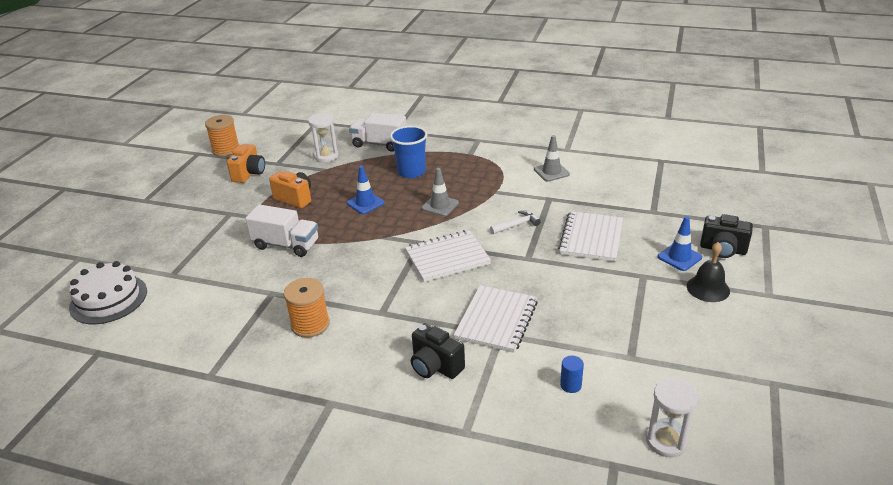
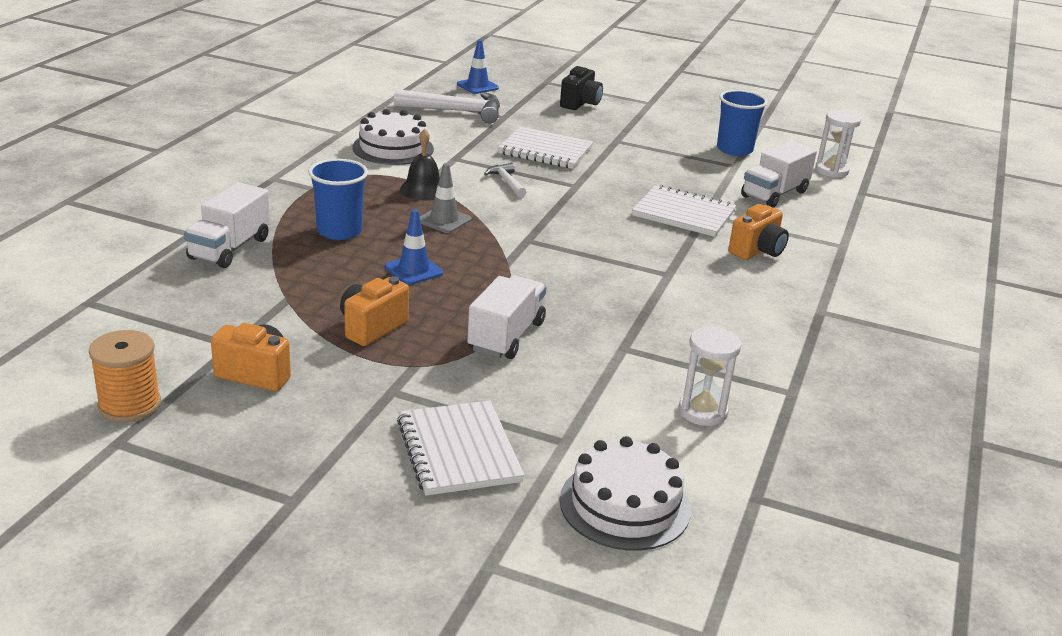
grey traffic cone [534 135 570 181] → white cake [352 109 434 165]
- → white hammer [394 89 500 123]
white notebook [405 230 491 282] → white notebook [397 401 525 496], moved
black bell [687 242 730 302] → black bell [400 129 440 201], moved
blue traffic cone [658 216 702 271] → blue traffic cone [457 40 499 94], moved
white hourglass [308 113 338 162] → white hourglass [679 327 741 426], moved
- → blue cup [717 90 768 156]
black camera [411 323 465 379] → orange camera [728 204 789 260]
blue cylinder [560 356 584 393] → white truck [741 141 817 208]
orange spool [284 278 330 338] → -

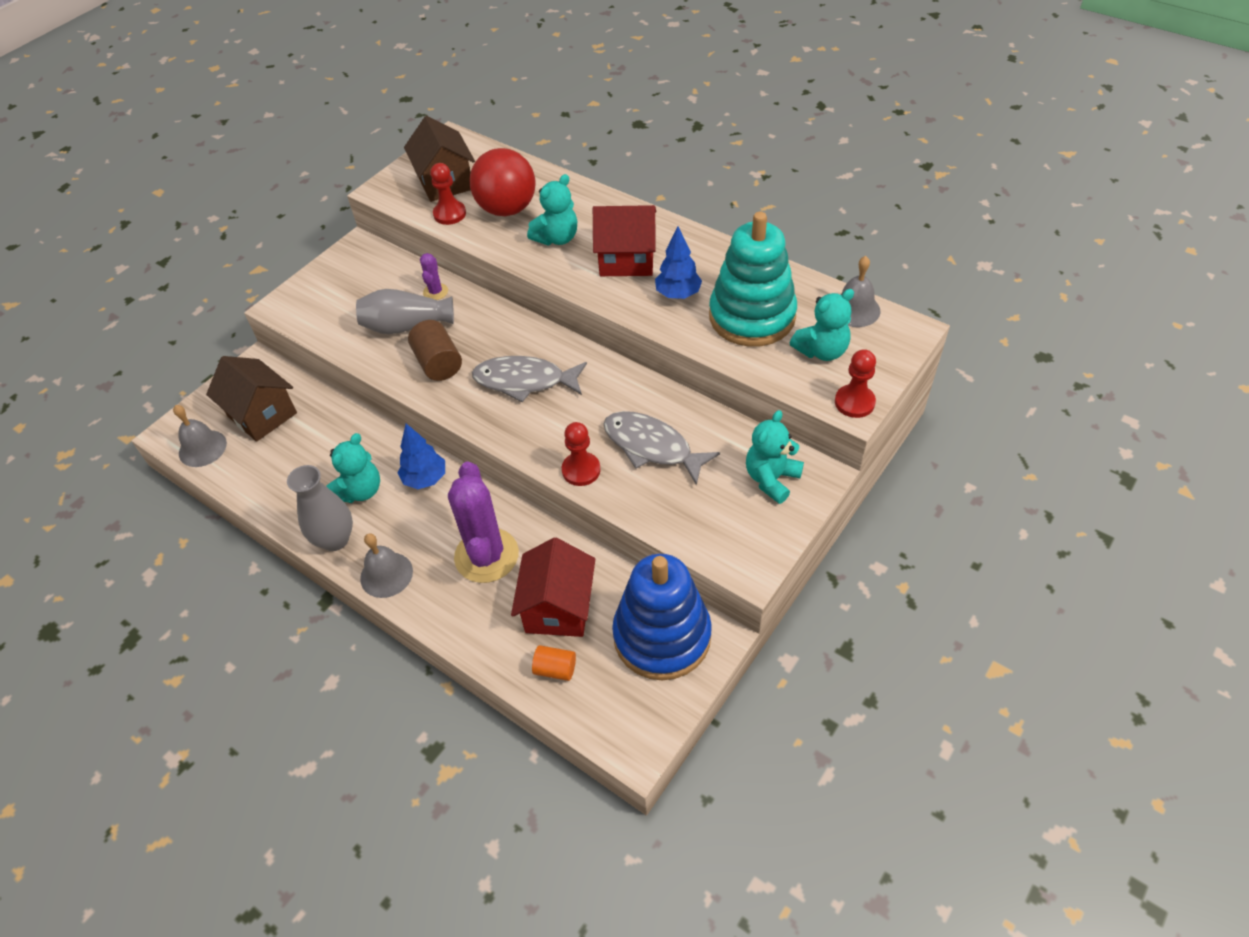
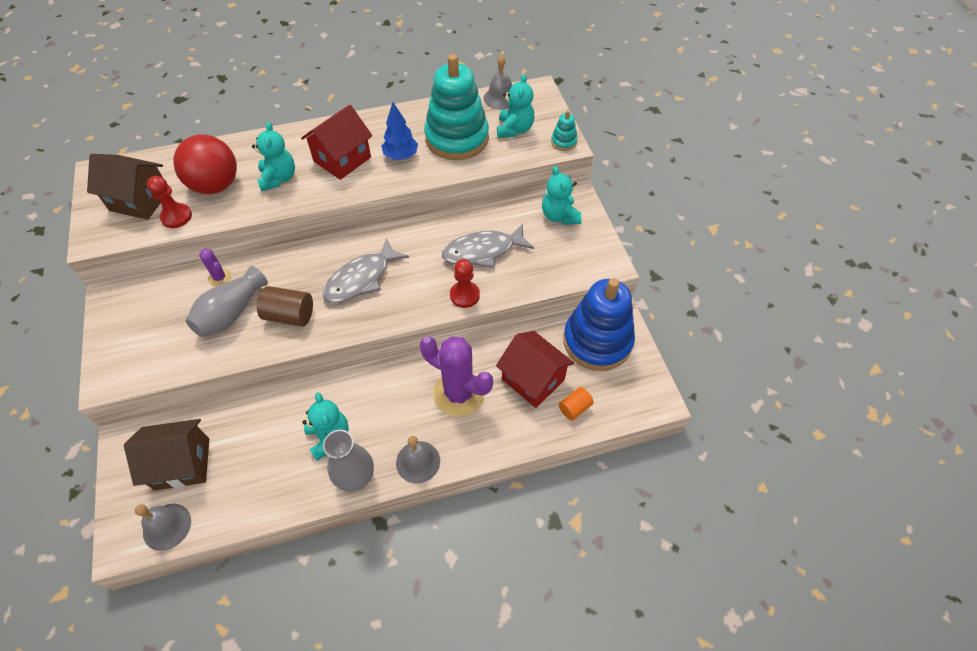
red pawn [835 349 876 418] → turquoise stacking toy [551 110 578 151]
blue tree [398 424 445 489] → -

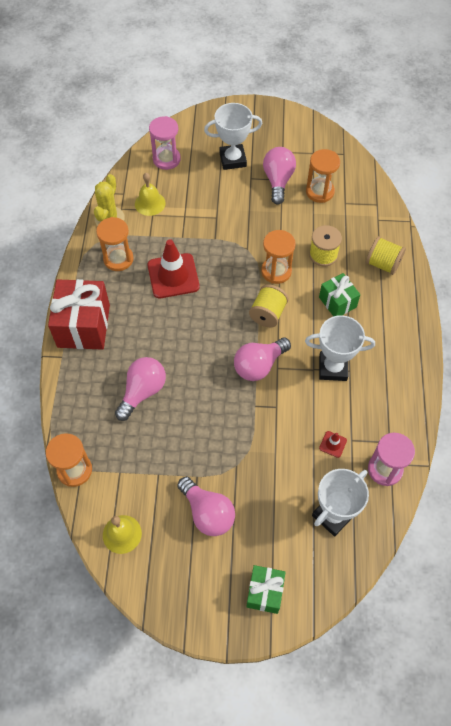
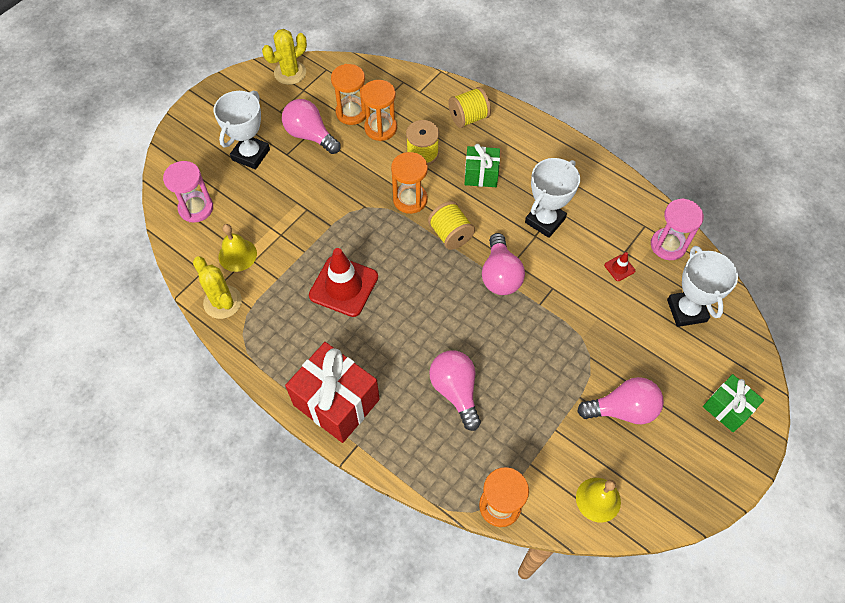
- → yellow cactus [262 29 307 85]
orange hourglass [96 217 134 271] → orange hourglass [361 80 397 141], moved

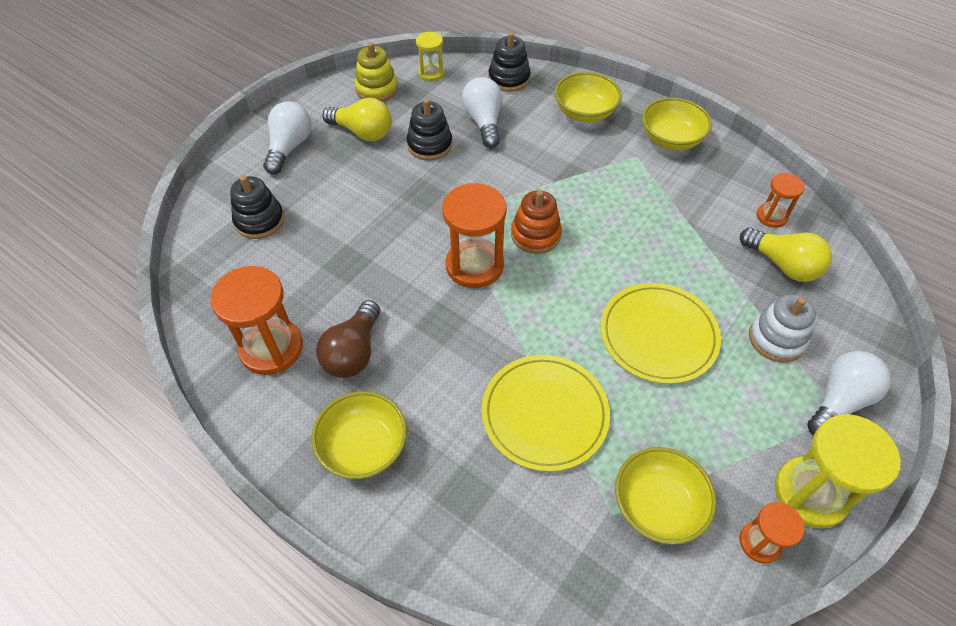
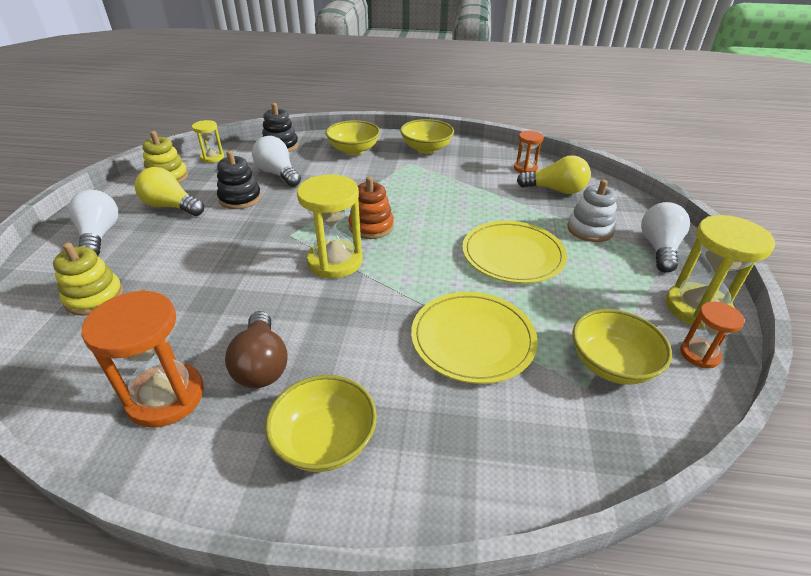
black stacking toy [230 175 284 239] → yellow stacking toy [53 243 123 315]
yellow light bulb [322 98 392 141] → yellow light bulb [134 167 204 216], 150 degrees counterclockwise
orange hourglass [442 183 507 288] → yellow hourglass [297 174 363 278]

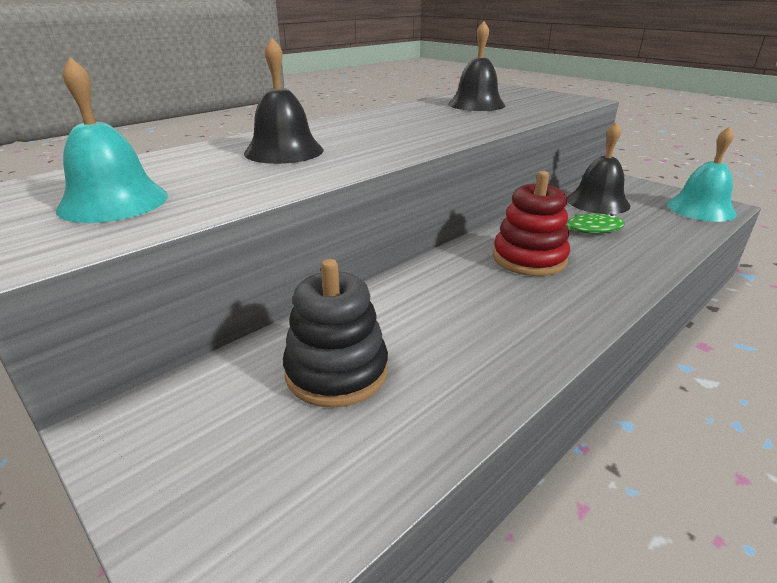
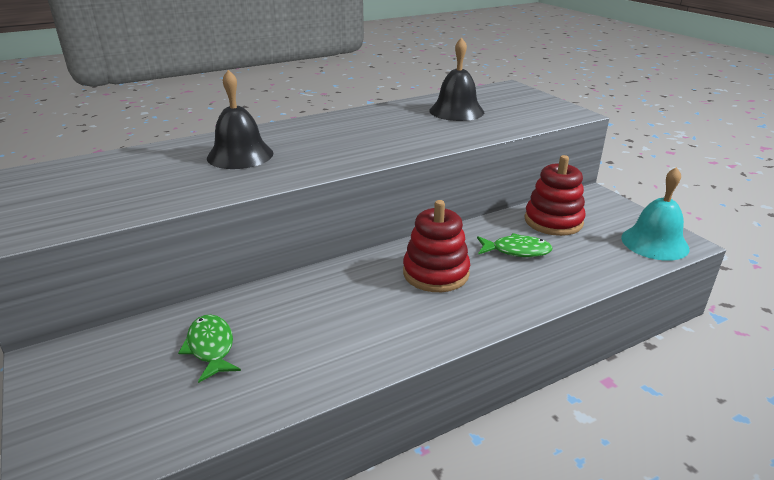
black stacking toy [283 259 388 408] → green fish [178 315 241 383]
black bell [567 122 630 214] → red stacking toy [525 155 586 236]
turquoise bell [56 57 168 223] → -

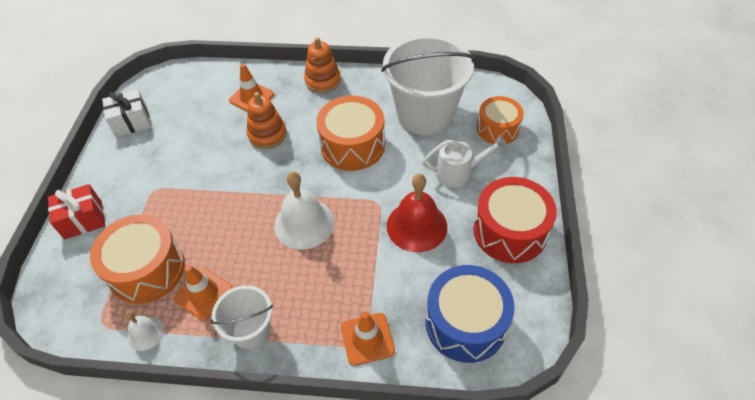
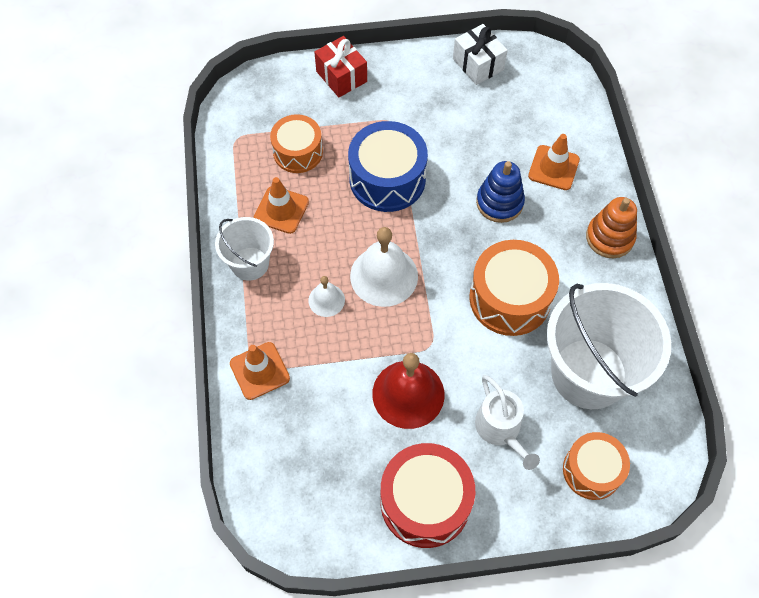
orange drum [90 214 185 304] → orange drum [270 114 323 173], x0.66
white bell [125 311 164 351] → white bell [308 276 345 317], moved
blue drum [426 265 515 363] → blue drum [348 121 428 212], moved
orange stacking toy [247 92 287 149] → blue stacking toy [476 161 525 223]

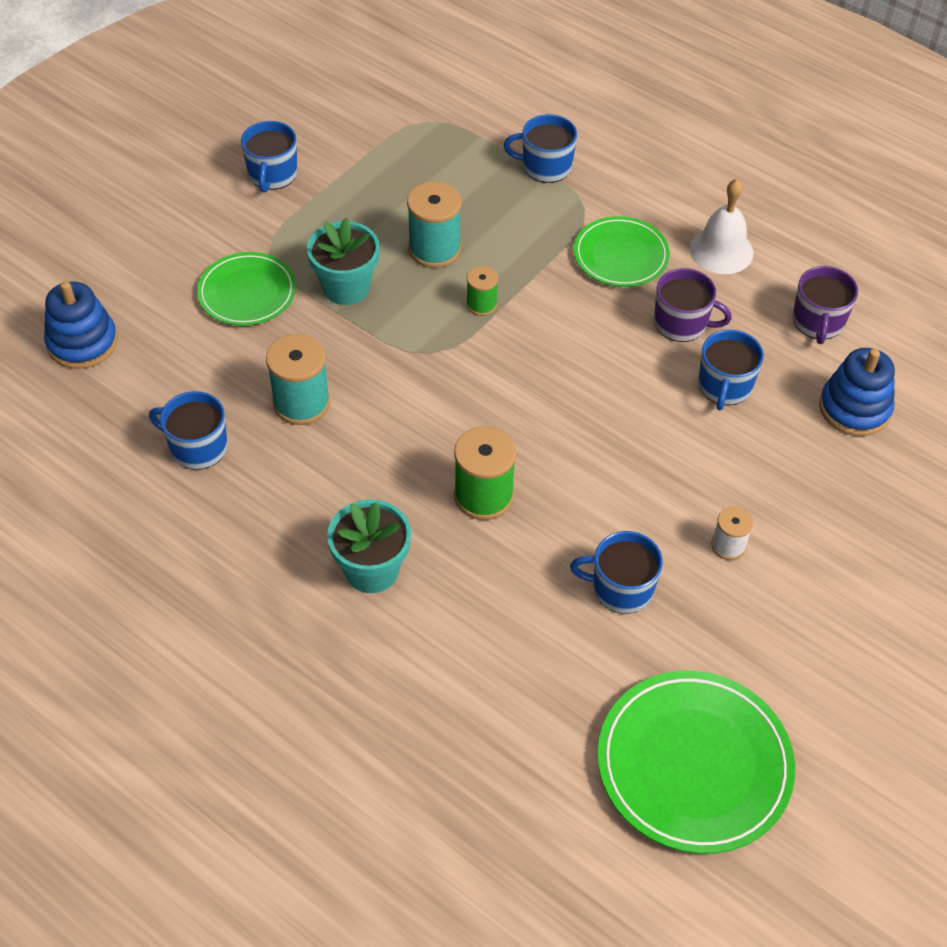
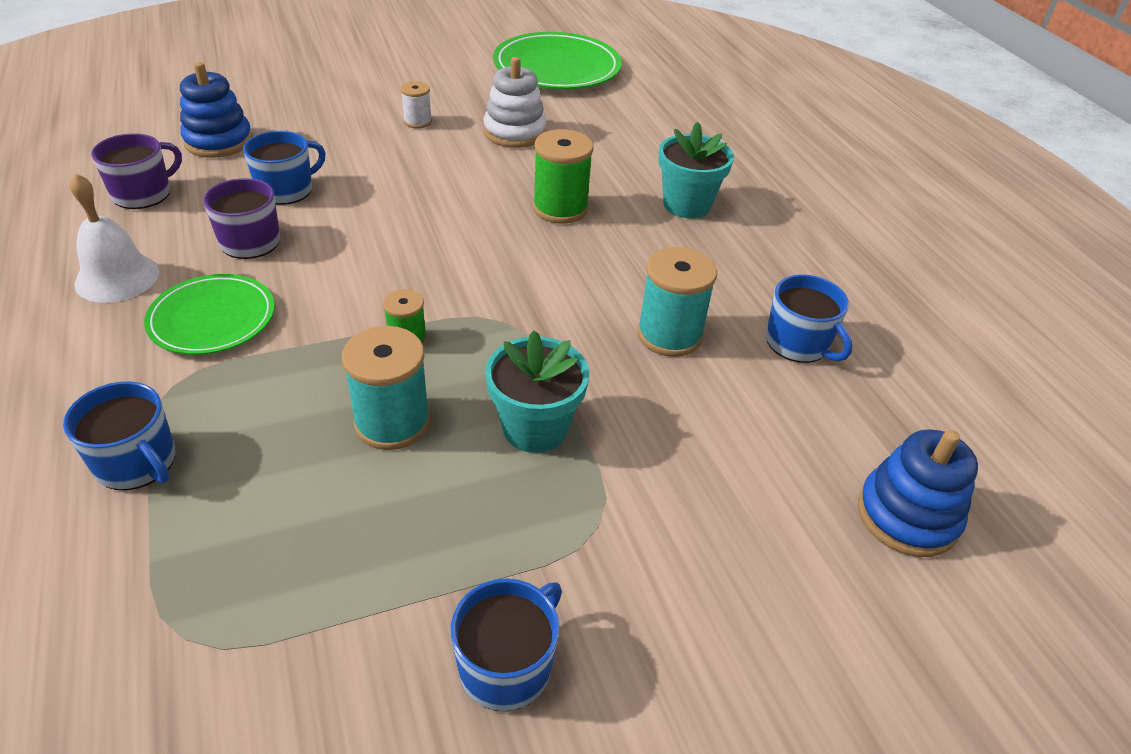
blue mug [570 531 663 614] → white stacking toy [483 57 547 148]
green plate [197 252 296 326] → -

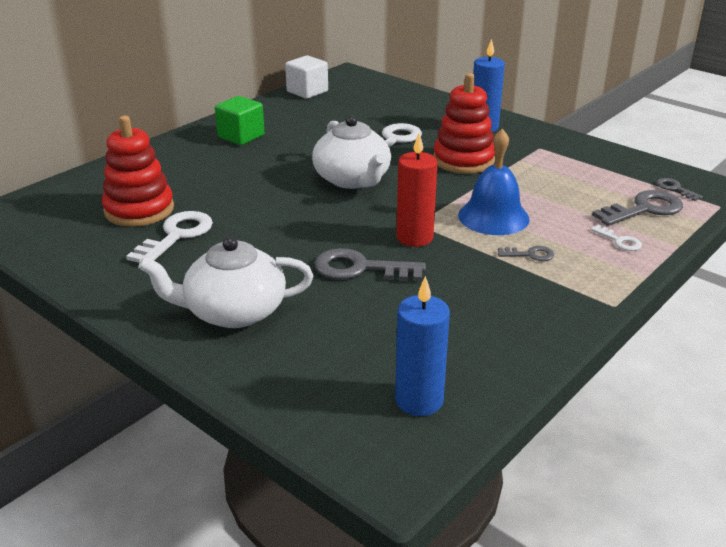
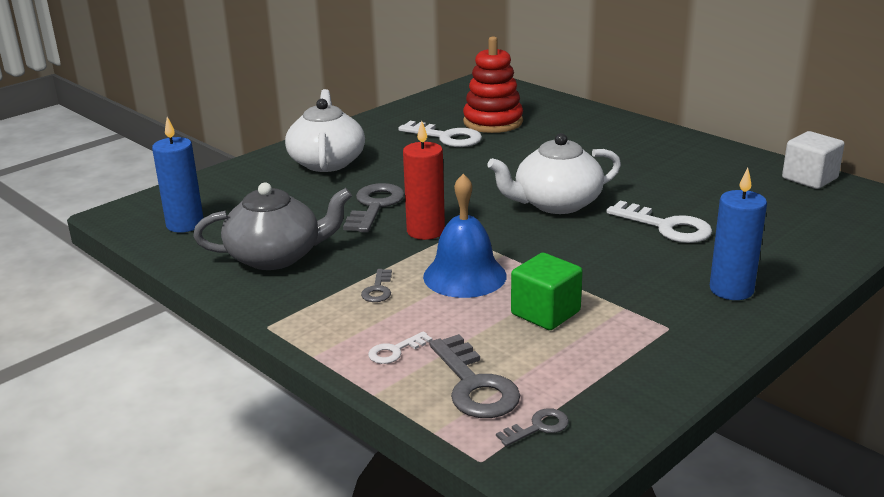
- → grey teapot [193 182 352 270]
green cube [215 96 265 145] → green cube [511 253 583 330], moved
red stacking toy [433 73 495 174] → -

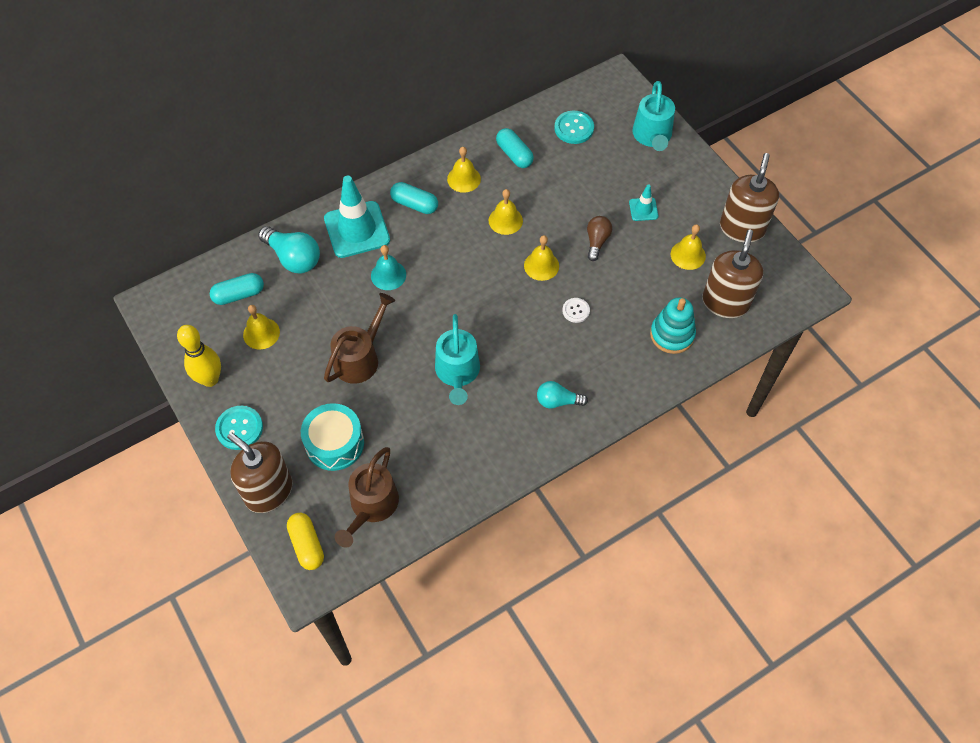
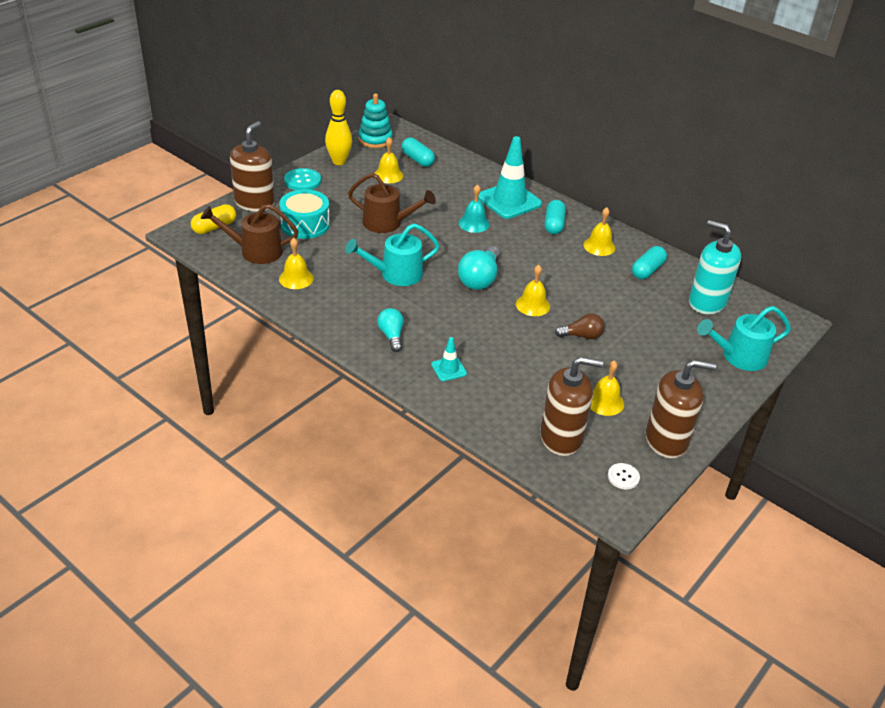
yellow bell [489 189 523 235] → yellow bell [279 238 314 289], moved
turquoise stacking toy [650 297 696 354] → turquoise stacking toy [358 93 392 148], moved
turquoise traffic cone [629 185 658 221] → turquoise traffic cone [431 337 467 381], moved
turquoise light bulb [258 226 320 273] → turquoise light bulb [458 246 500 290], moved
white button [562 298 590 323] → white button [608 463 640 489], moved
turquoise button [554 111 594 144] → turquoise soap dispenser [689 220 741 314]

